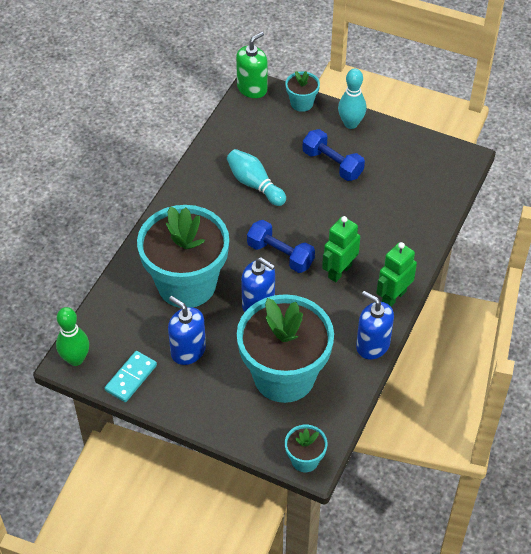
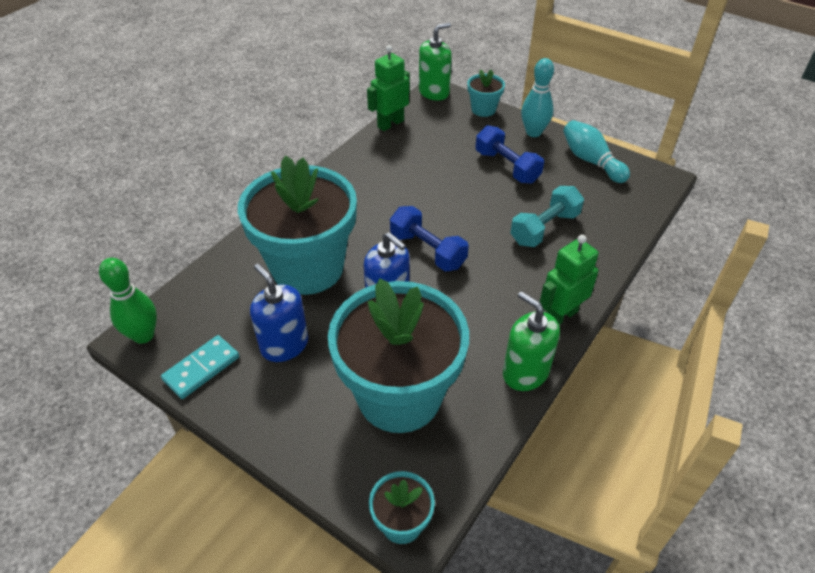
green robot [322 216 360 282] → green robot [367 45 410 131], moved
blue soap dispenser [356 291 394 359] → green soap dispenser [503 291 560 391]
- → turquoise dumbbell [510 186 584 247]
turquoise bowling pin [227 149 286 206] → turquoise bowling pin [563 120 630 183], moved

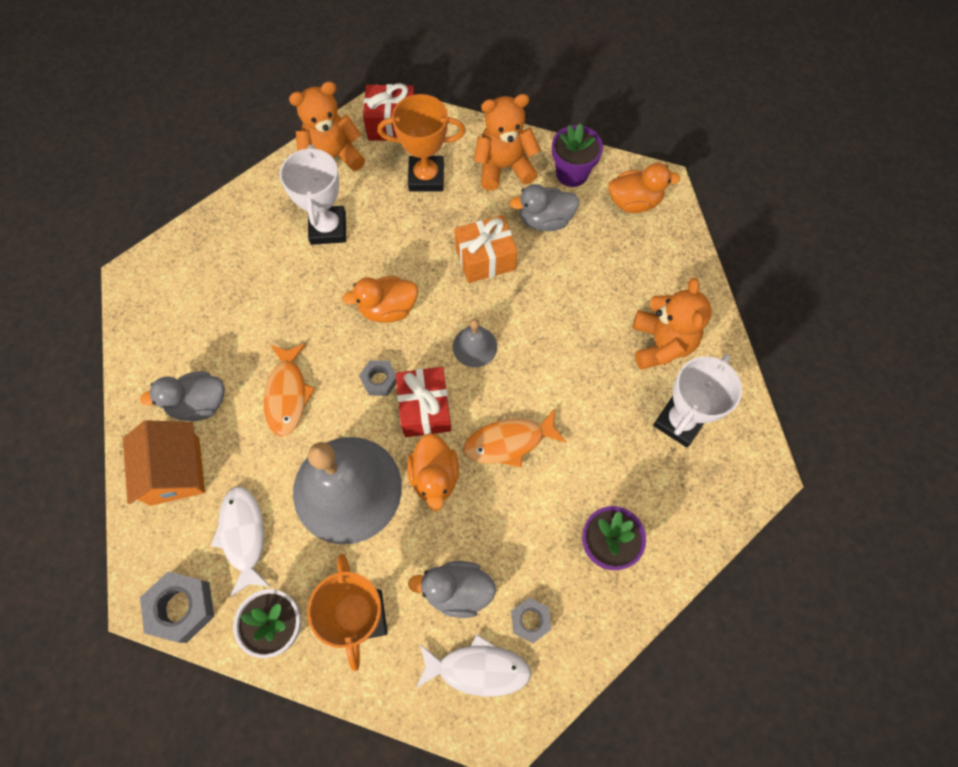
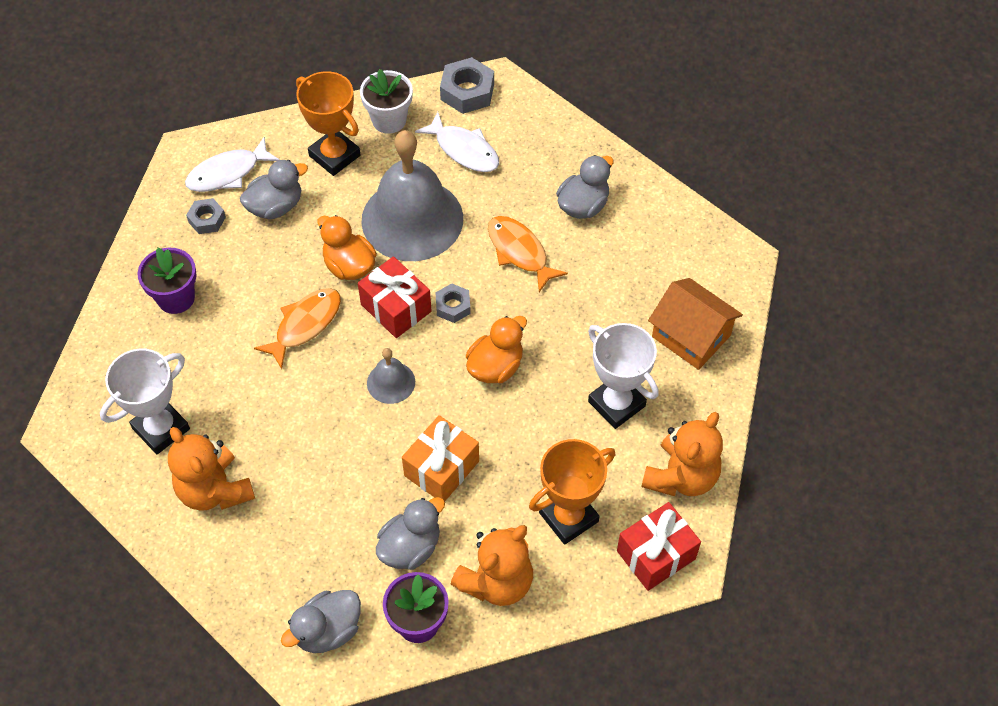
white trophy [653 354 742 447] → white trophy [100 349 190 454], 45 degrees clockwise
orange duck [608 163 681 213] → grey duck [281 590 361 653]
orange house [123 420 205 506] → orange house [648 278 743 370], moved

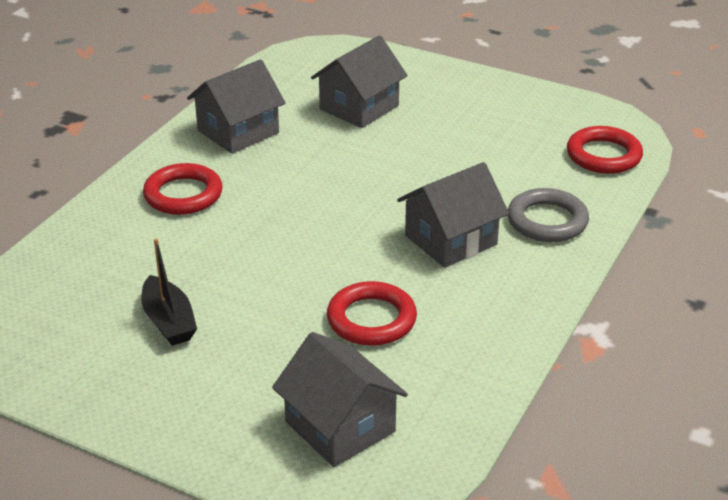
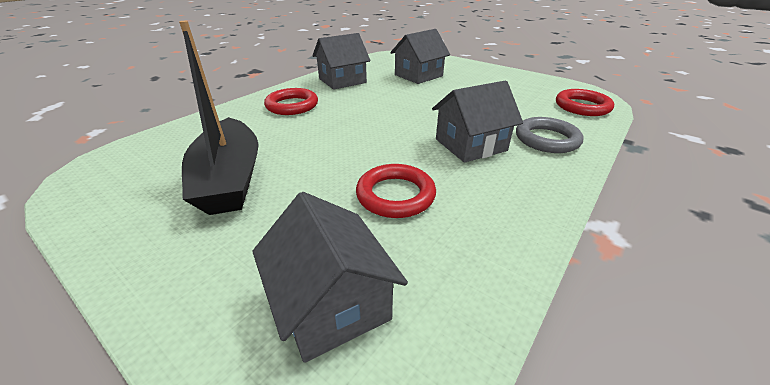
black boat [141 238 197 346] → black boat [179 21 259 215], x1.80

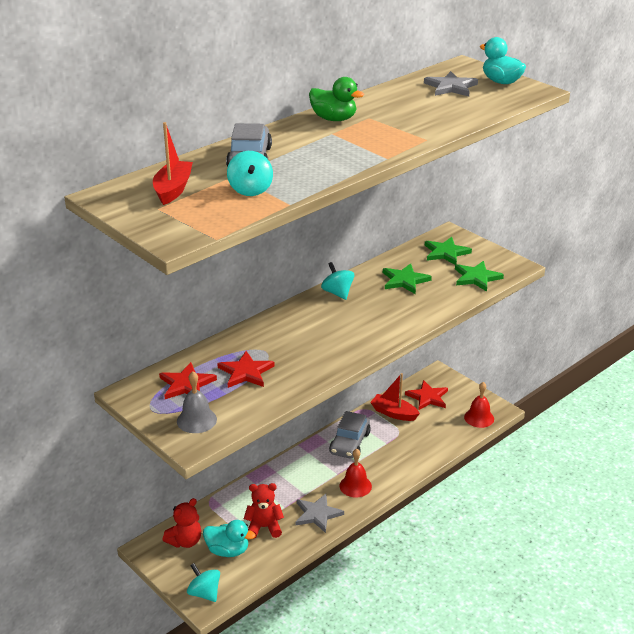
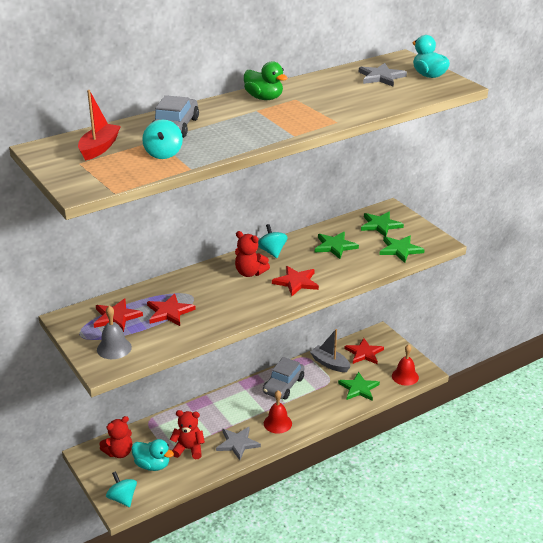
- → red teddy bear [235 231 270 277]
- → red star [272 266 319 296]
red boat [370 373 420 421] → grey boat [310 329 351 372]
- → green star [338 372 380 401]

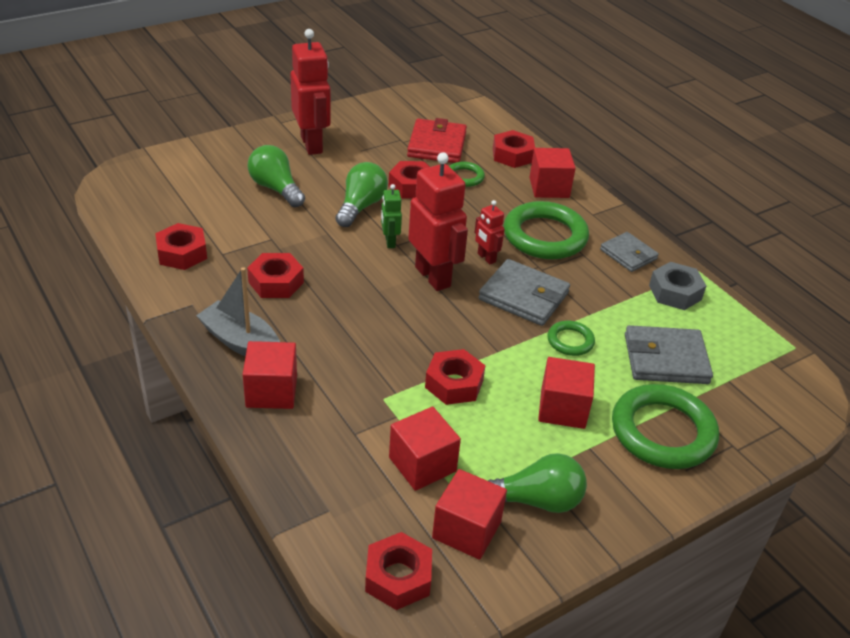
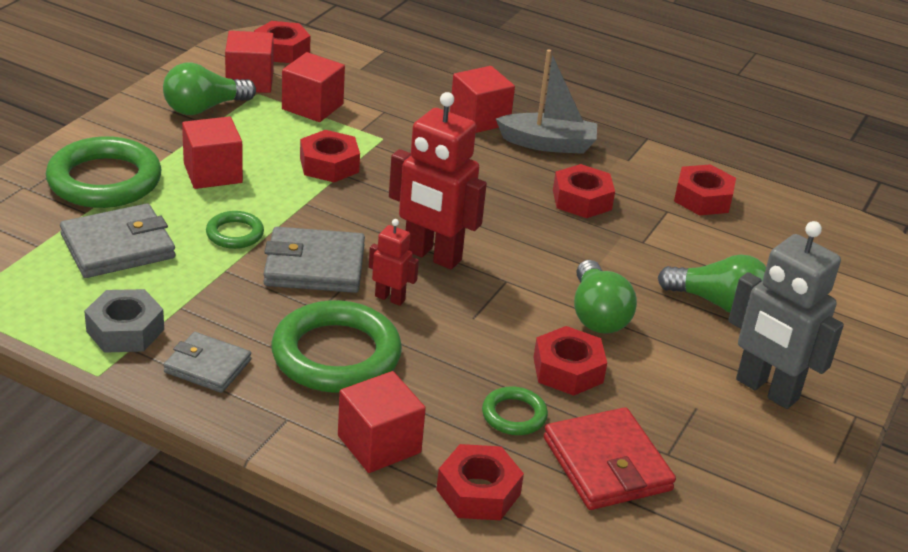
red robot [290 29 331 155] → grey robot [728 221 844 409]
green robot [381 184 402 248] → -

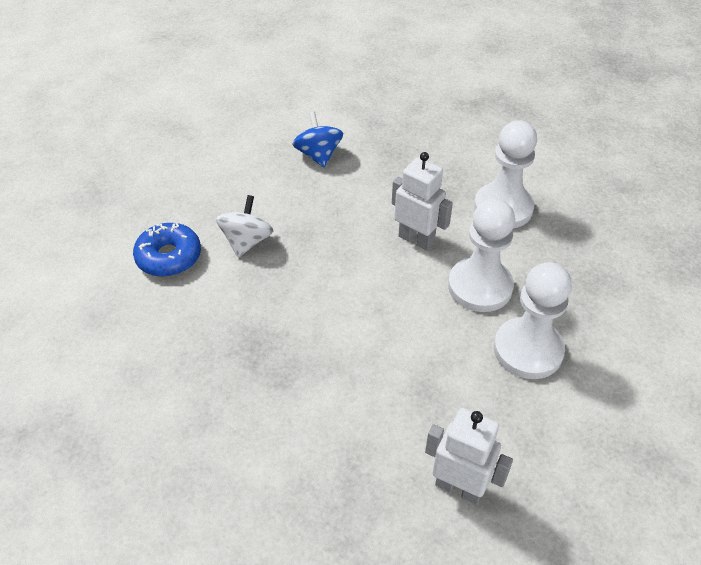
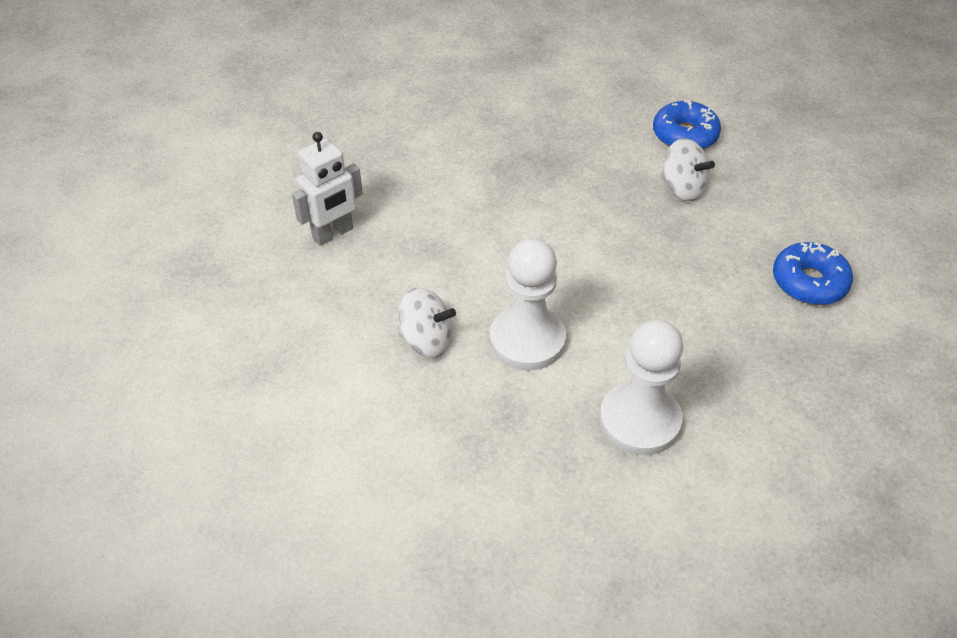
white pawn [494 262 572 379] → white spinning top [397 288 456 358]
blue spinning top [292 112 343 167] → blue donut [773 242 853 305]
white robot [392 152 453 251] → -

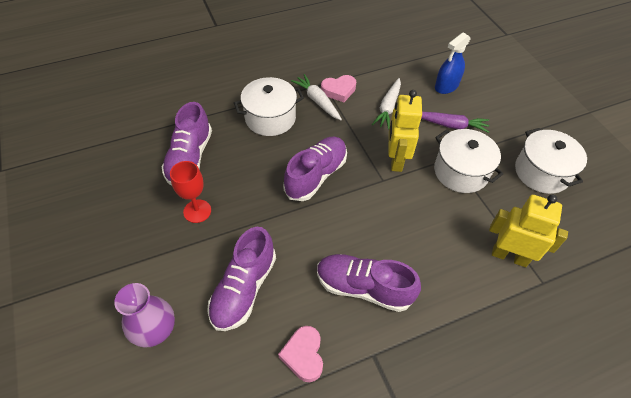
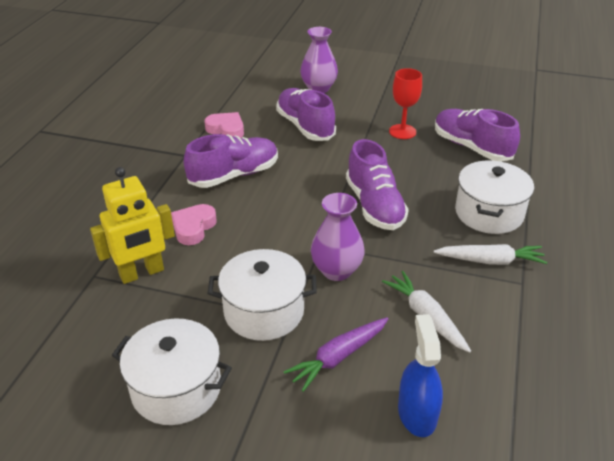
pink heart [321 75 356 102] → pink heart [171 204 217 245], moved
yellow robot [388 90 422 172] → purple vase [311 193 365 281]

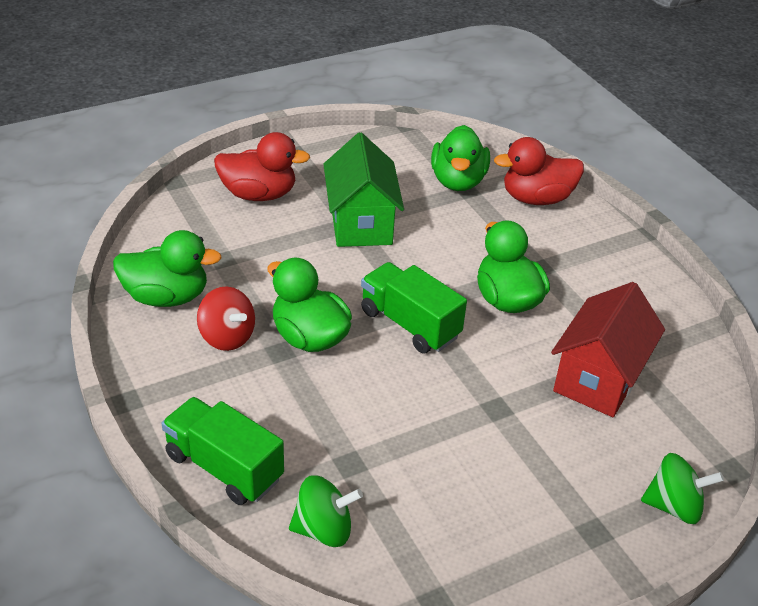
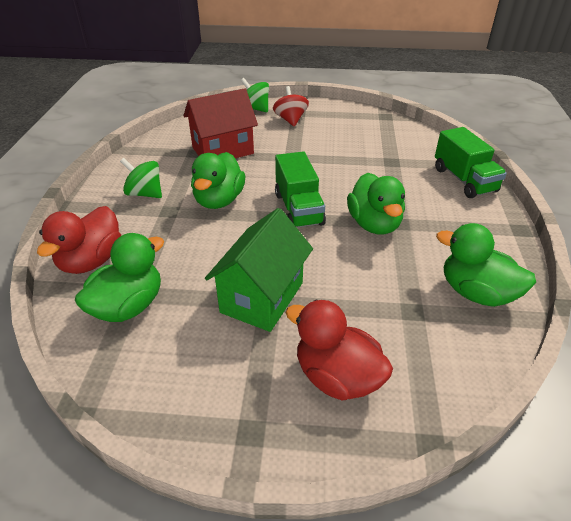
red duck [494 137 584 205] → red duck [37 206 121 274], 90 degrees clockwise
green spinning top [289 475 363 547] → green spinning top [120 158 162 198], moved
red spinning top [197 286 255 351] → red spinning top [273 86 309 127], moved

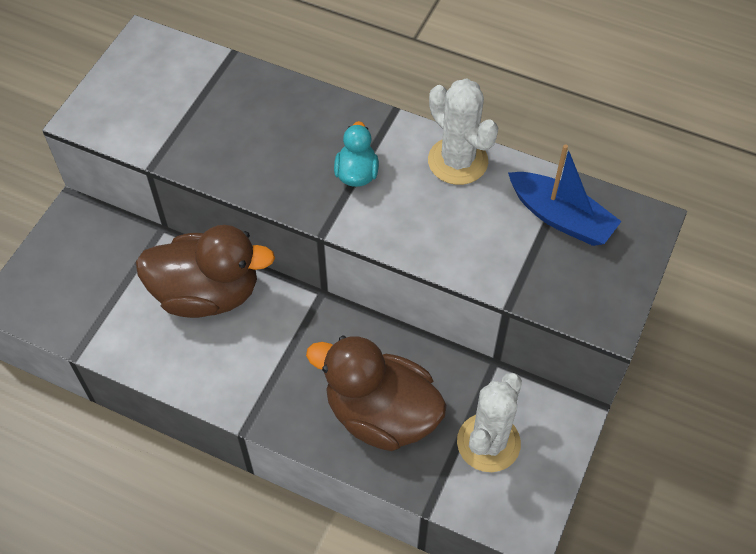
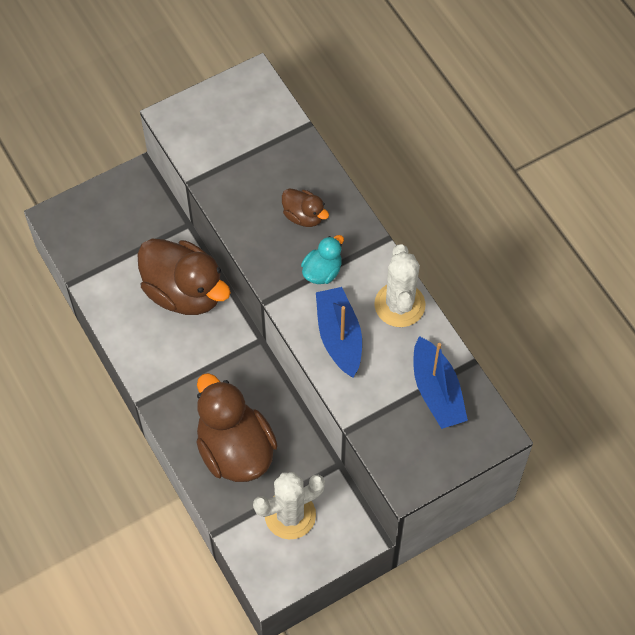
- → brown duck [282 188 329 227]
- → blue boat [316 287 362 378]

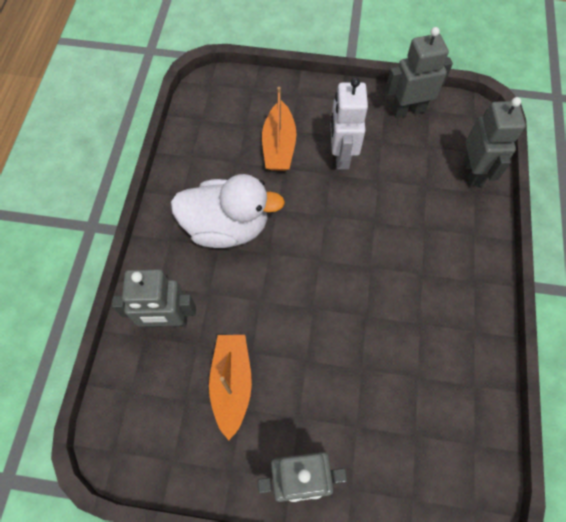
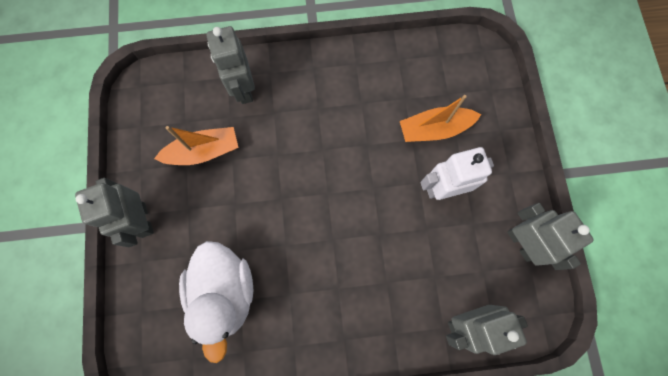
white duck [170 174 285 248] → white duck [179 241 253 363], moved

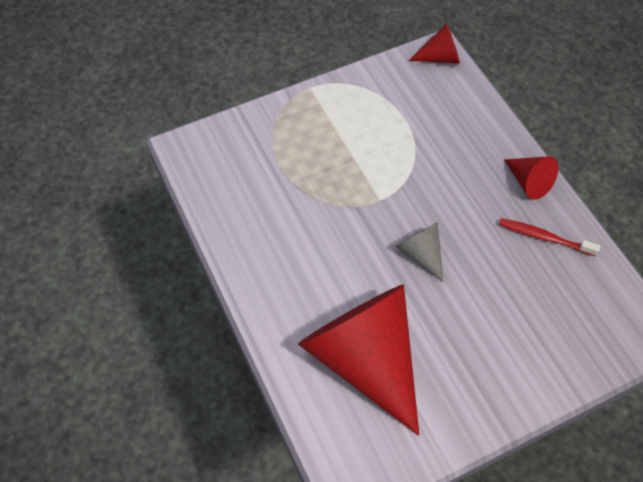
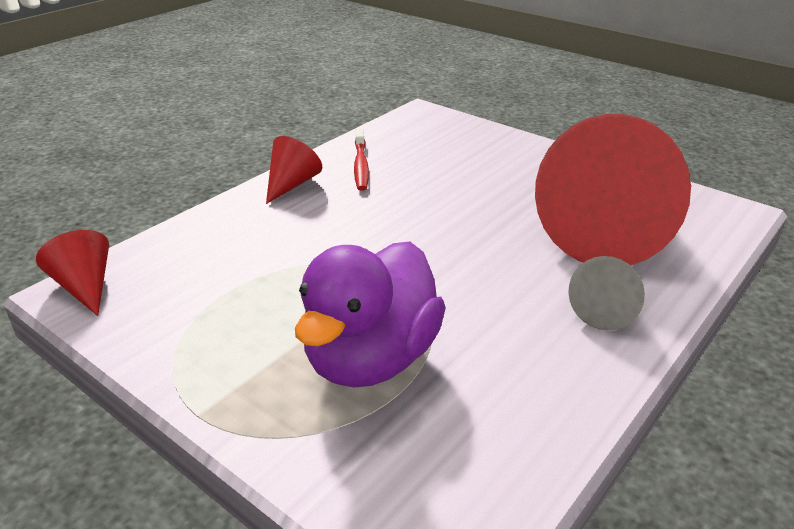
- → purple duck [295 242 446 388]
grey cone [396 222 444 282] → grey cone [568 256 645 331], moved

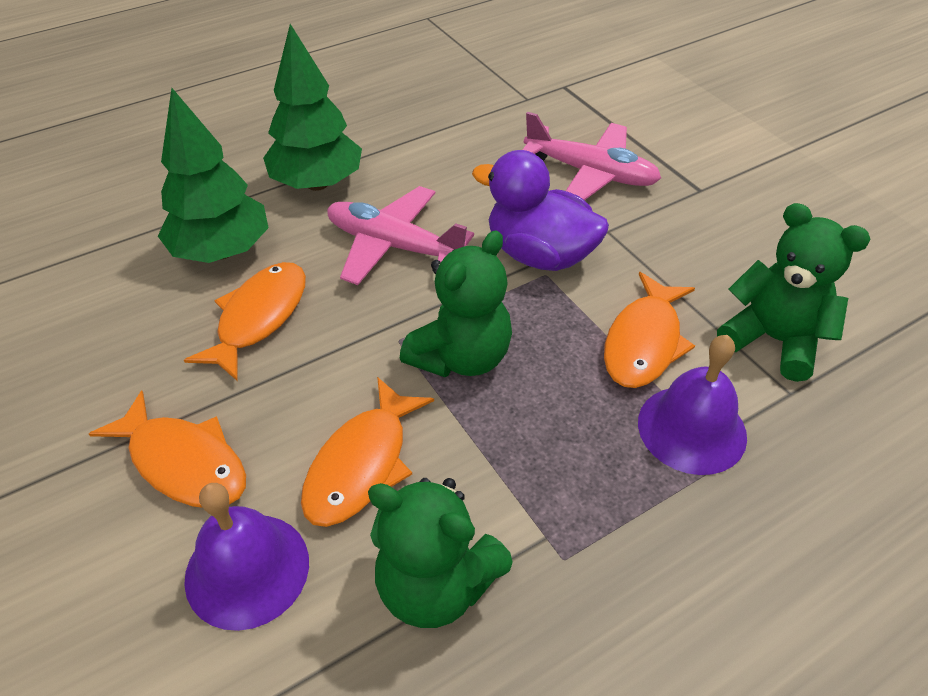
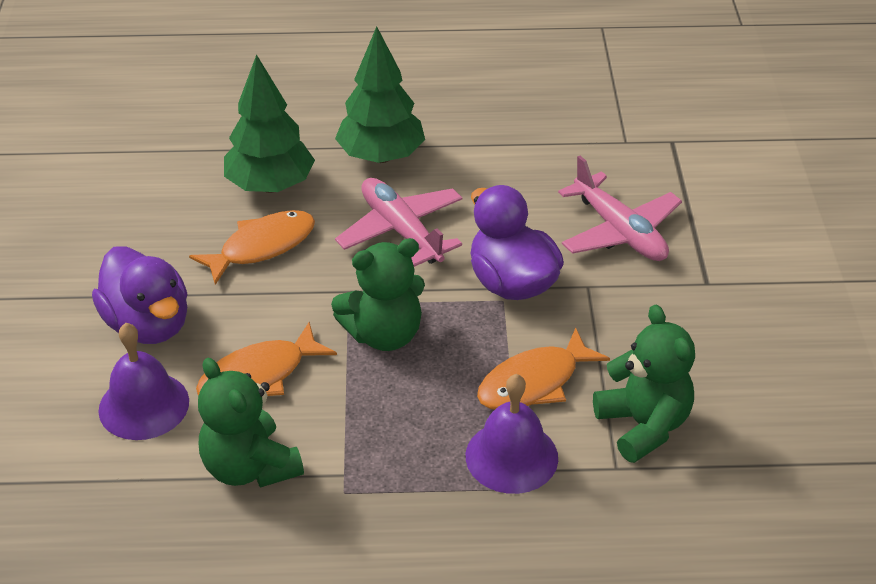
orange fish [89 391 246 508] → purple duck [92 246 187 344]

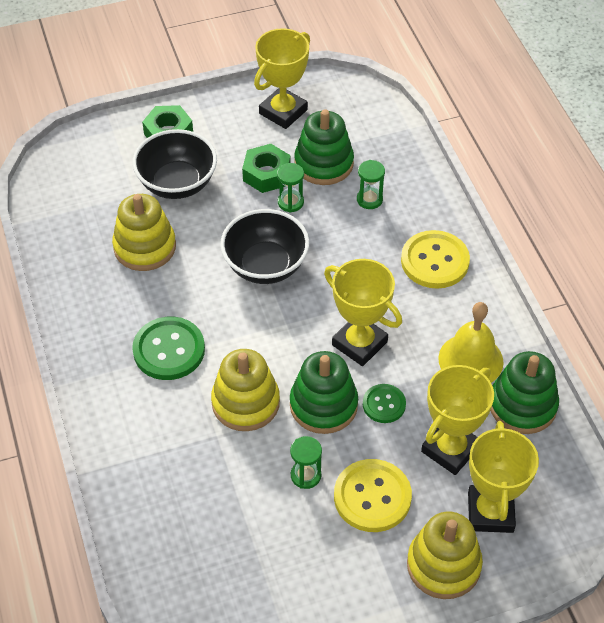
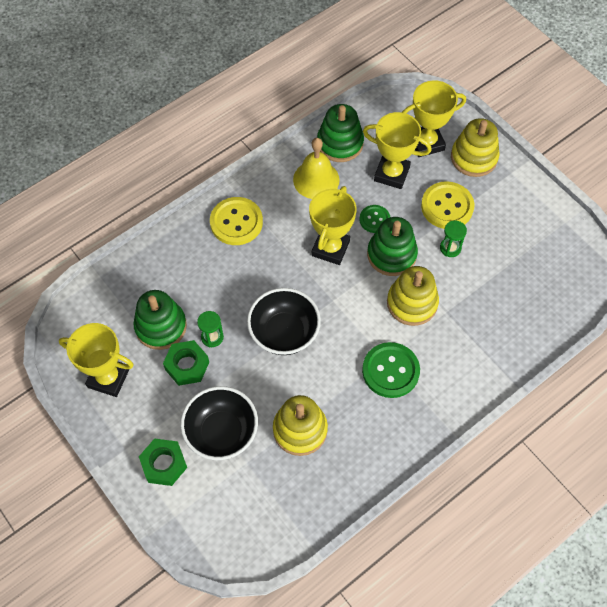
green hourglass [357 160 385 209] → -

